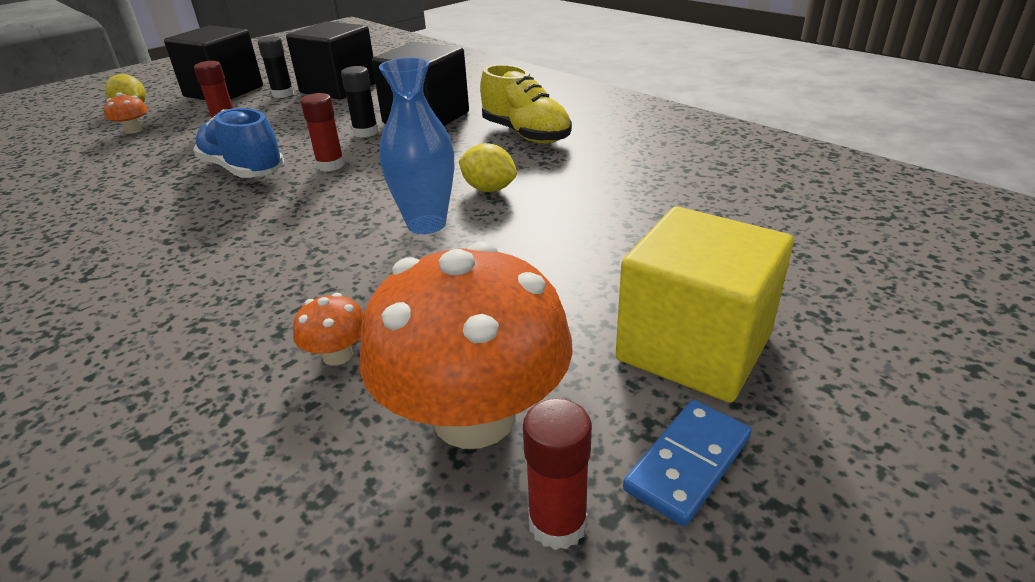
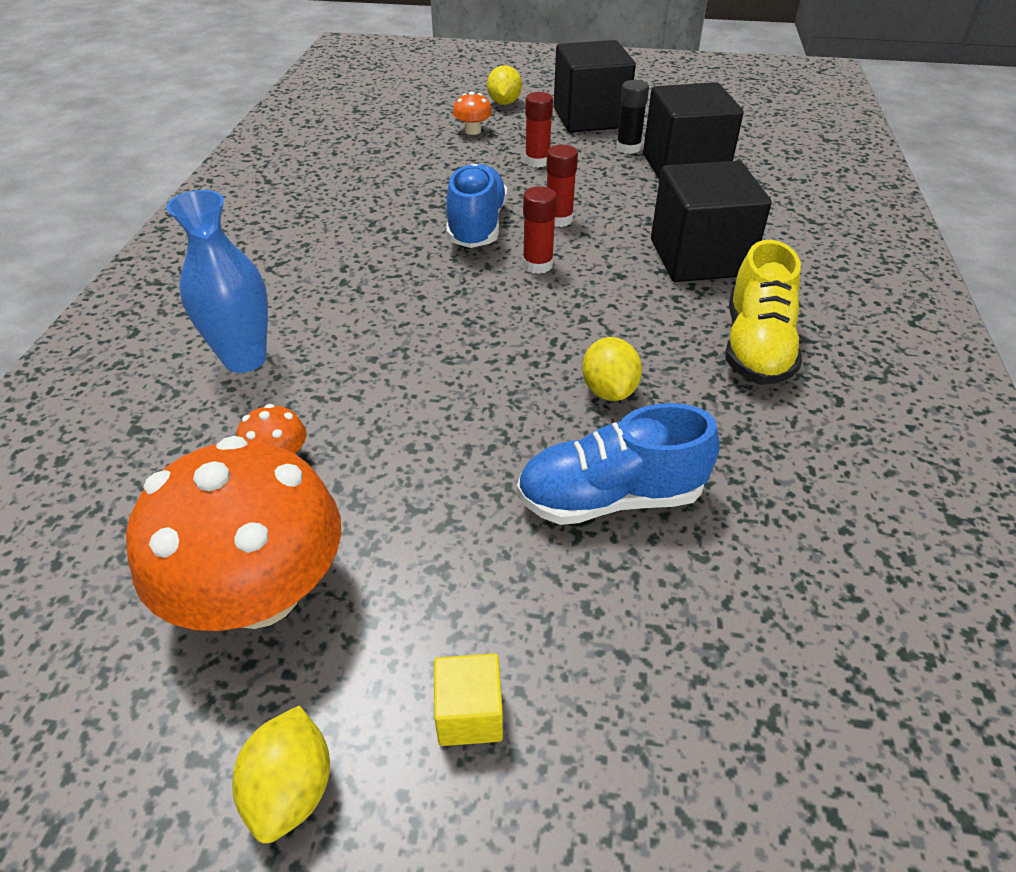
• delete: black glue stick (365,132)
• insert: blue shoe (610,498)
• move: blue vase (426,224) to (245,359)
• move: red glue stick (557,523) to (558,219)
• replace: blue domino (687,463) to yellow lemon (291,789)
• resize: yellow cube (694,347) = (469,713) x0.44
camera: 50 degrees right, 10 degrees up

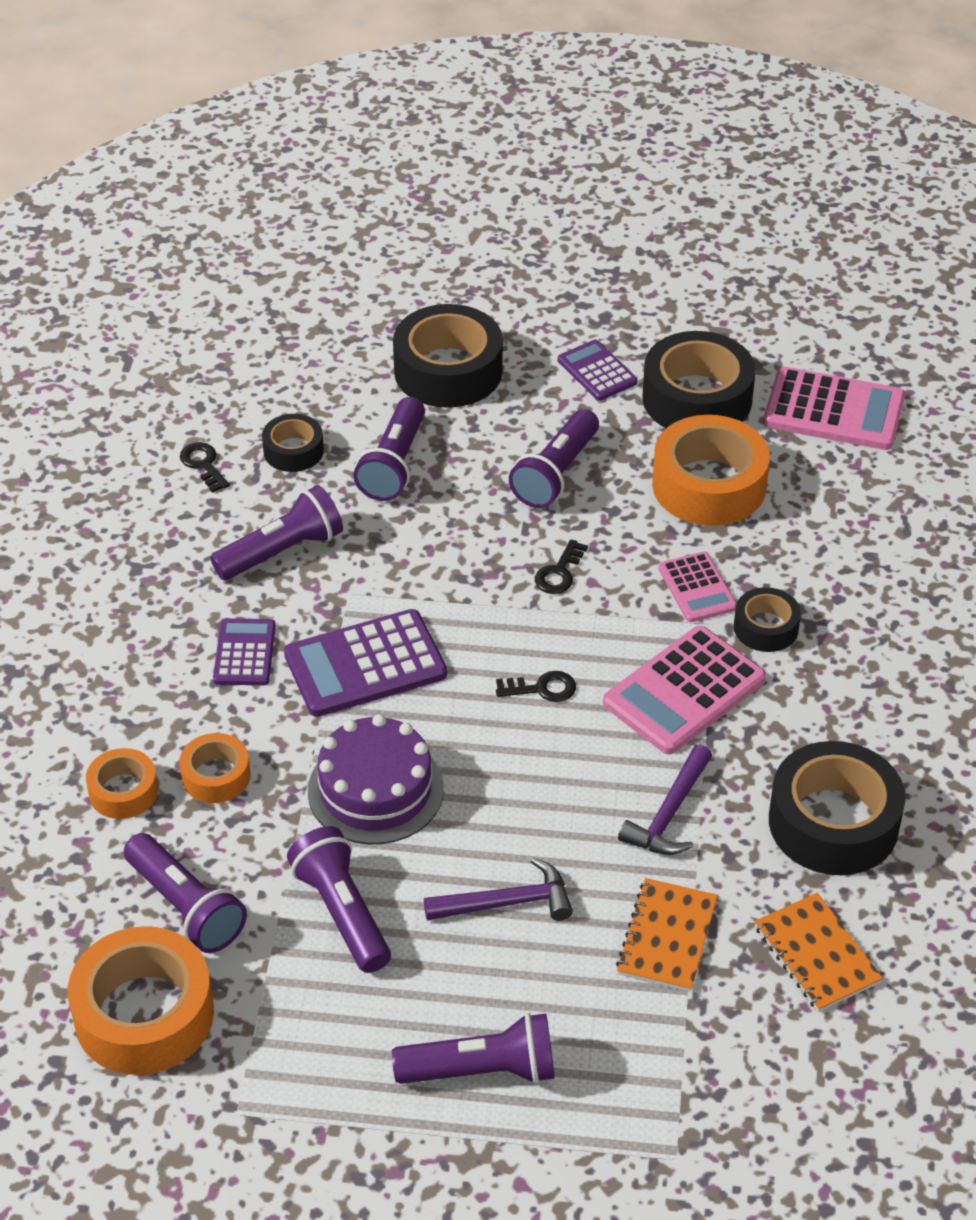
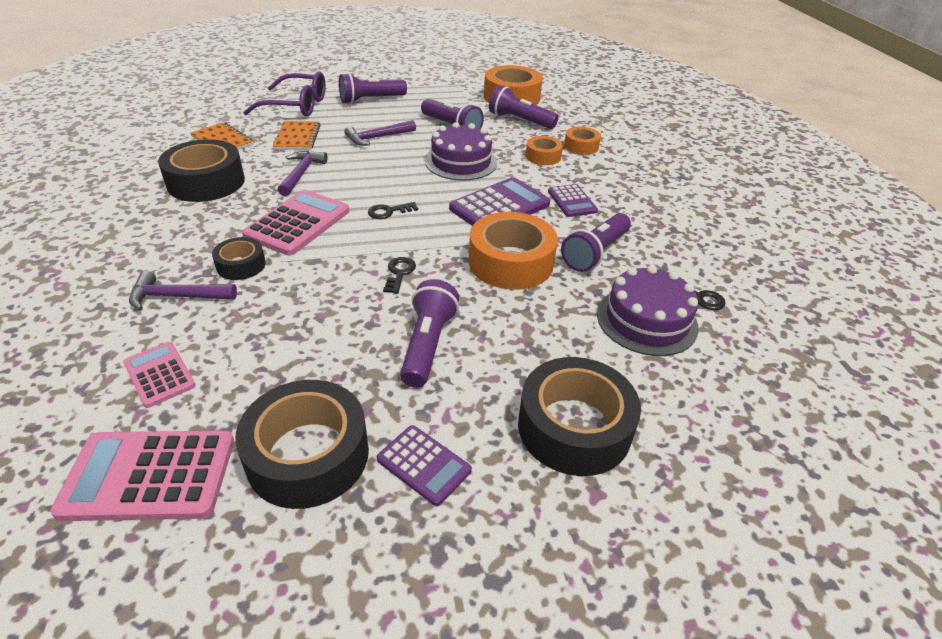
• delete: purple flashlight (394,464)
• insert: purple hammer (177,296)
• insert: purple glasses (296,106)
• move: orange tape (709,485) to (511,262)
• move: pink calculator (697,588) to (159,374)
• replace: black tape (293,451) to purple cake (646,320)
camera: 160 degrees right, 5 degrees down

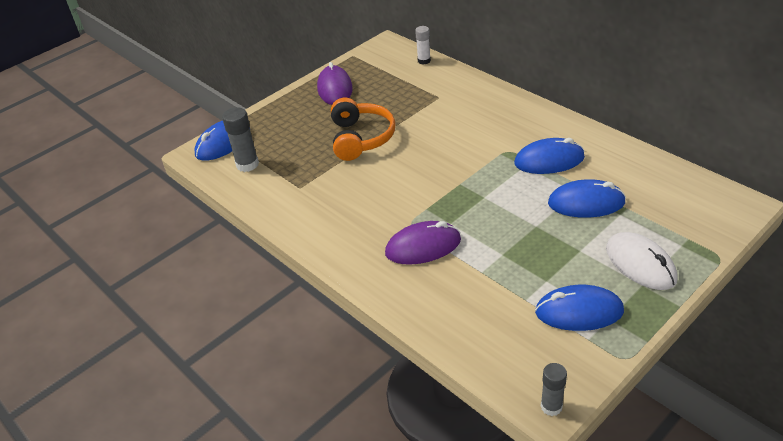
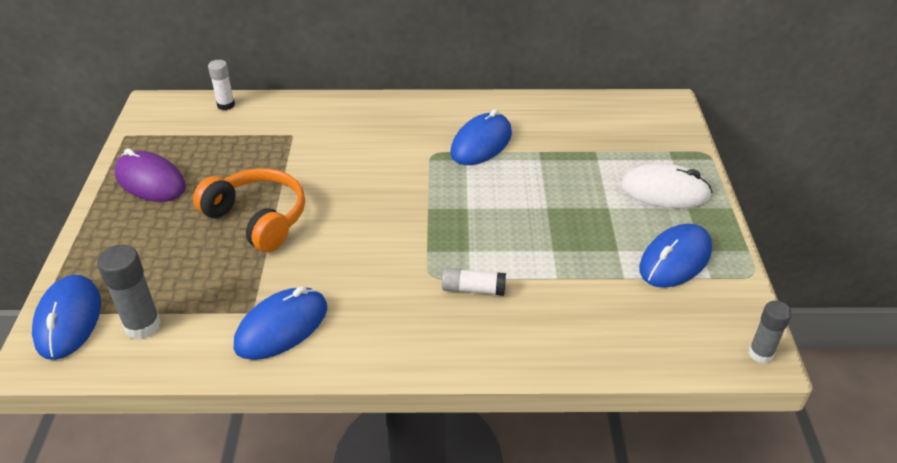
• move: blue mouse (586,203) to (281,327)
• replace: purple mouse (423,246) to white glue stick (473,289)
camera: 50 degrees left, 0 degrees up

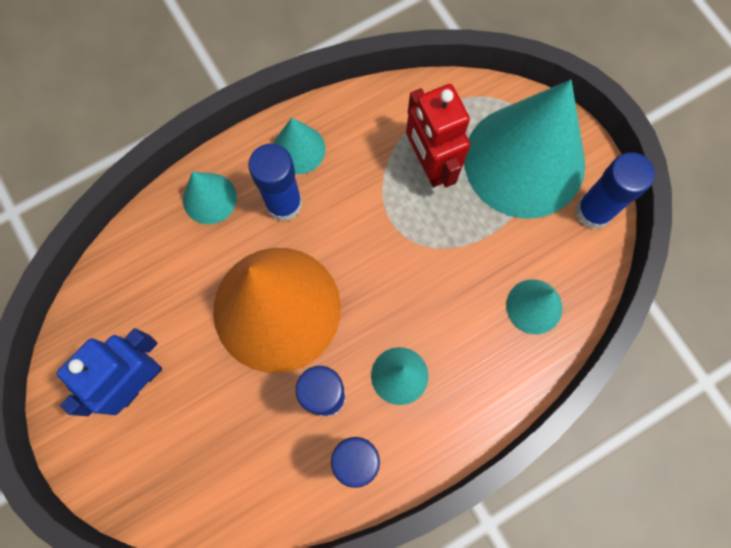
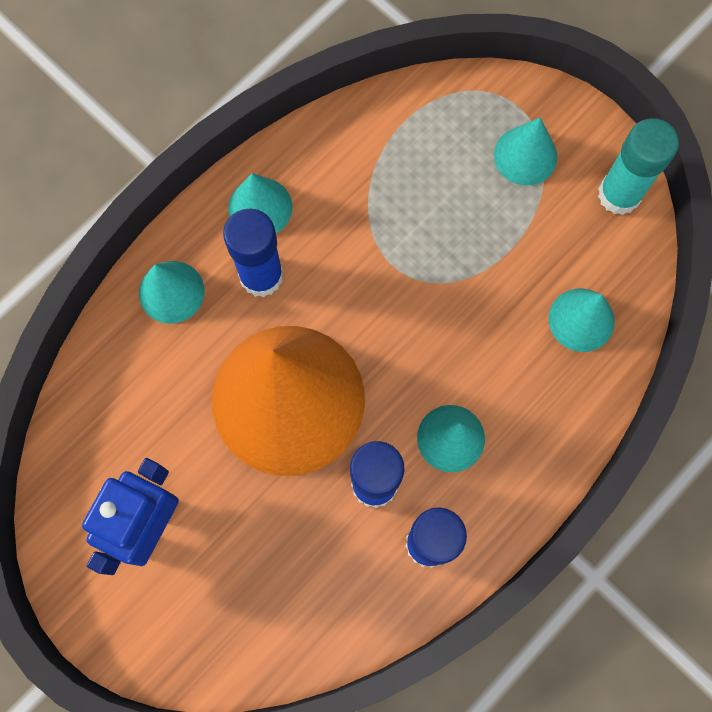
• delete: red robot (429,164)
• recolor: blue glue stick (593,211) to turquoise glue stick (619,194)
• resize: turquoise cone (524,161) = (525,155) x0.44
camera: 15 degrees left, 0 degrees up

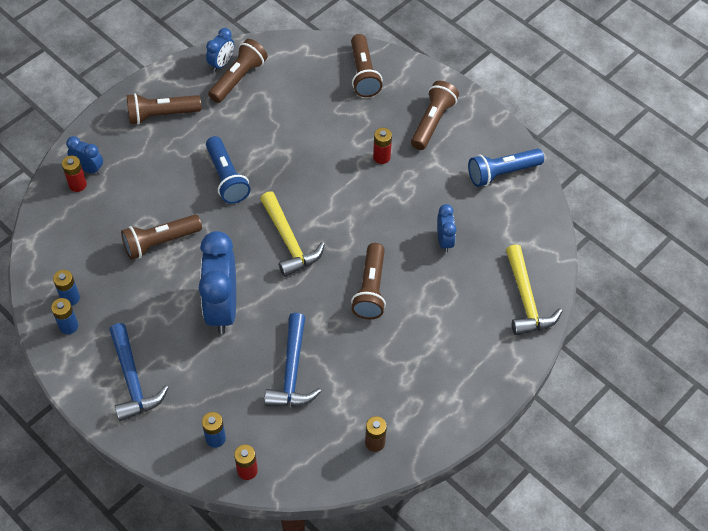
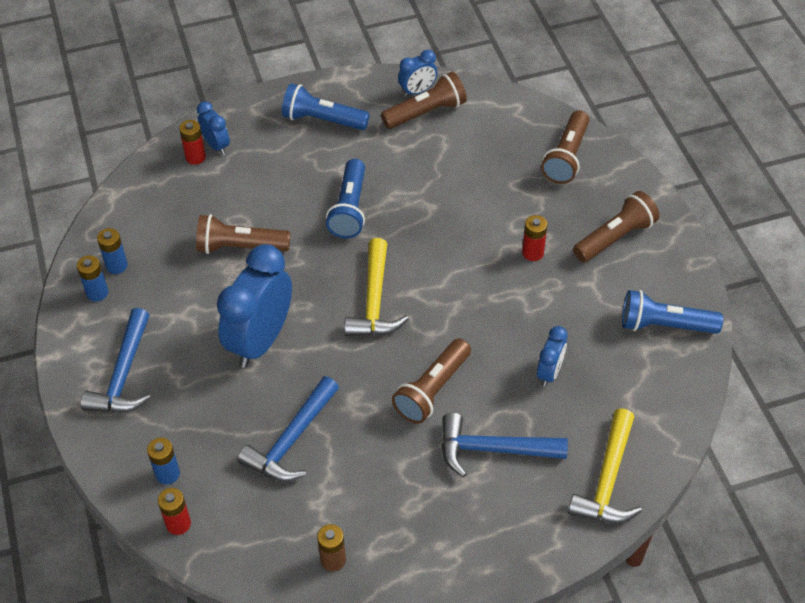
• insert: blue hammer (492,449)
• recolor: brown flashlight (161,115) to blue flashlight (322,120)
camera: 30 degrees right, 5 degrees down

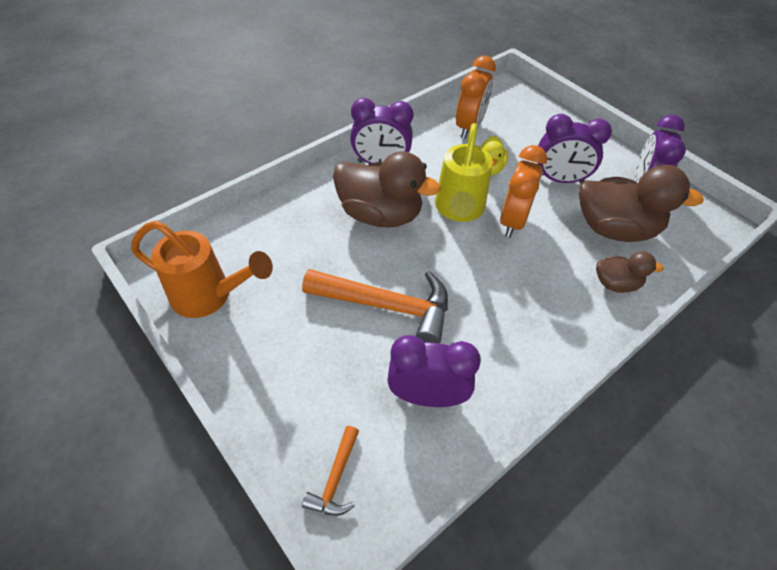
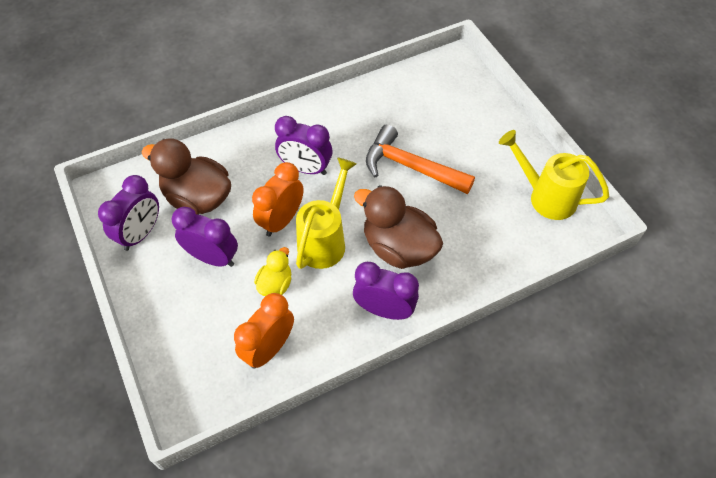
• delete: orange hammer (335,478)
• delete: brown duck (615,284)
• move: purple clock (427,396) to (305,168)
• recolor: orange watering can (210,296) to yellow watering can (545,196)
camera: 165 degrees left, 5 degrees up

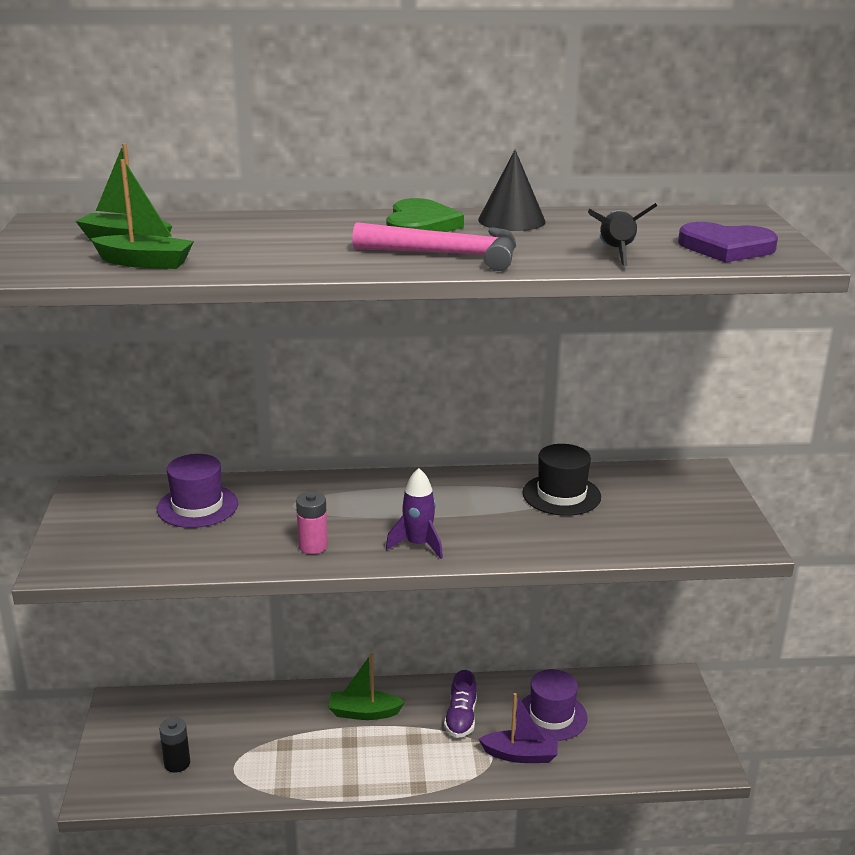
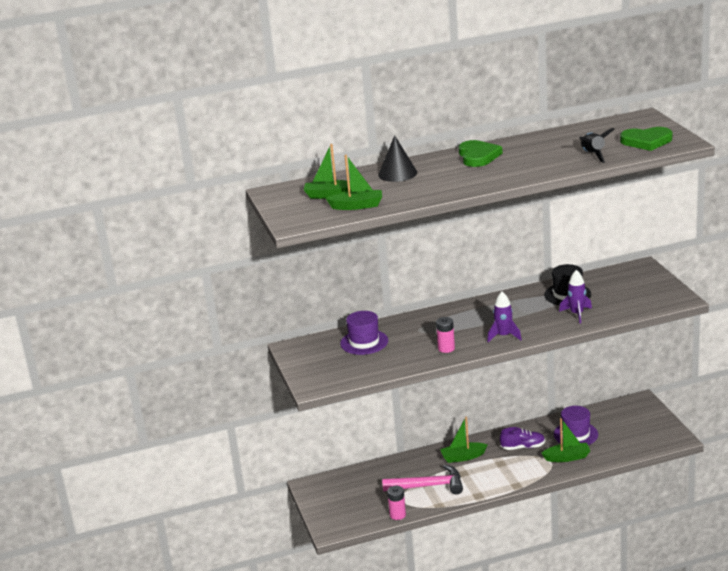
• delete: black battery (177,763)
• insert: pink battery (397,515)
• insert: purple rocket (577,314)
• move: pink hammer (447,255) to (428,486)
• move: black cone (511,220) to (397,173)
• recolor: purple boat (520,755) to green boat (567,457)
• recolor: purple heart (726,248) to green heart (646,141)
• rotate: purple shoe (461,718) = (523,447) 90 degrees counterclockwise
camera: 10 degrees left, 0 degrees up

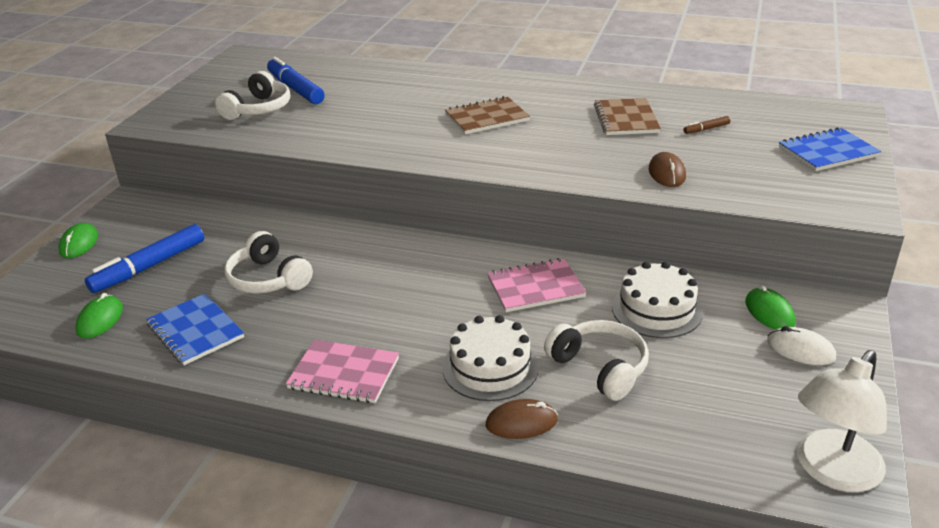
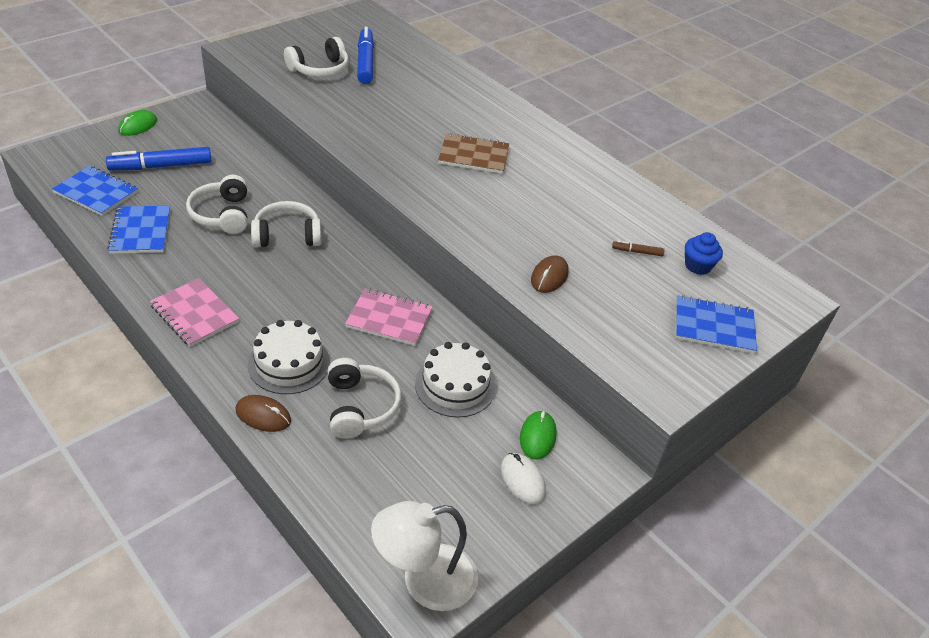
• delete: brown notebook (626,119)
• insert: white headphones (287,235)
• insert: blue cupcake (697,266)
• replace: green mouse (100,319) to blue notebook (96,192)
camera: 25 degrees right, 10 degrees up

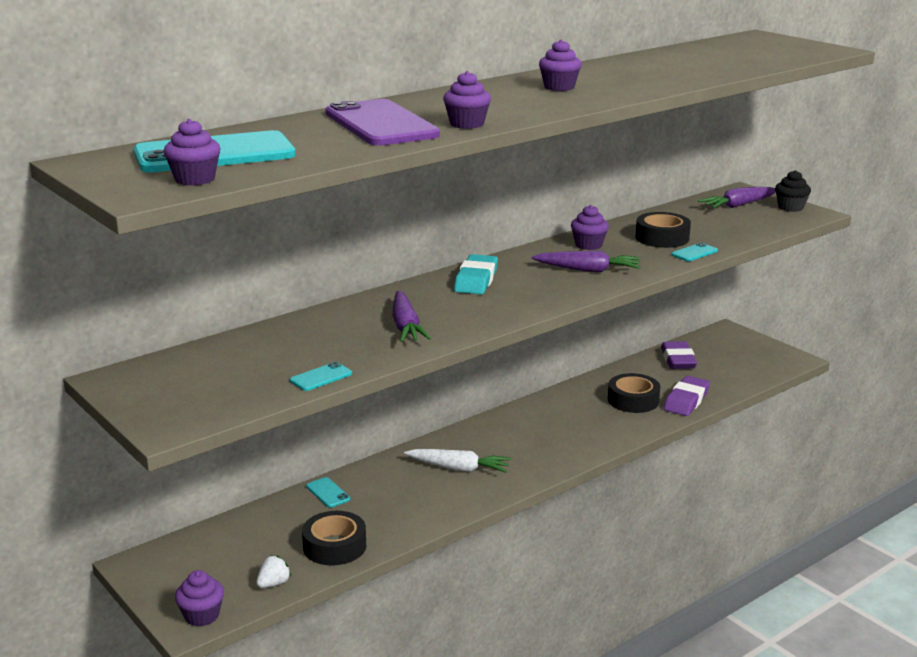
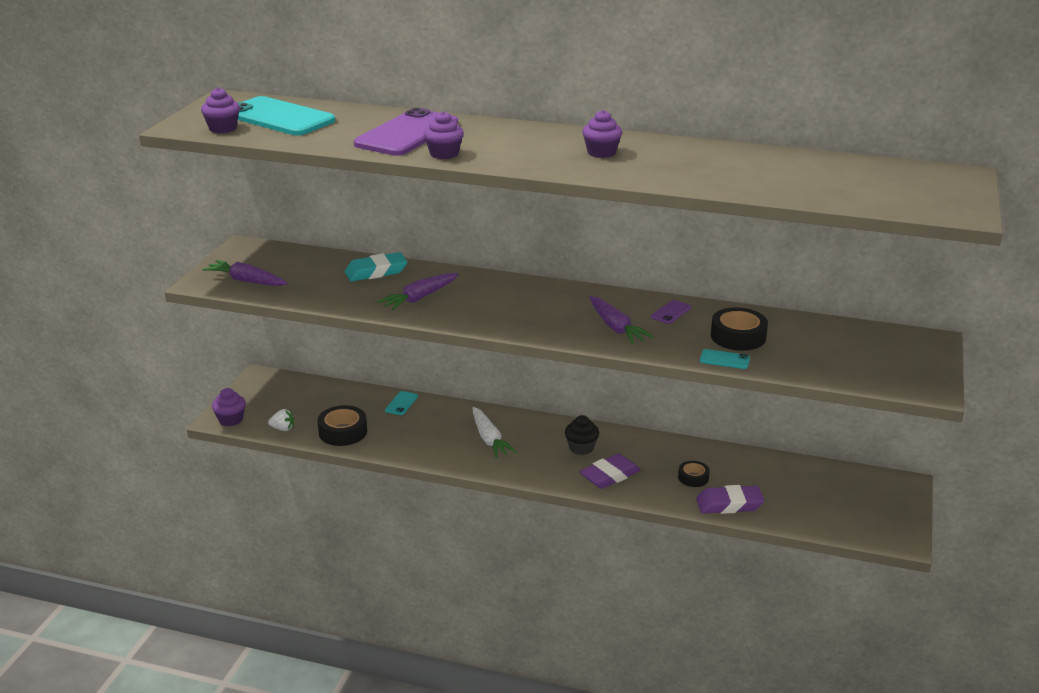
• delete: turquoise phone (321,377)
• move: turquoise eraser (476,280) to (376,272)
• move: purple eraser (678,360) to (609,475)
• move: purple carrot (738,205) to (247,281)
• move: black cupcake (790,207) to (581,448)
• replace: purple cupcake (588,245) to purple phone (671,312)
• resize: black tape (633,400) = (693,478) x0.60
camera: 55 degrees right, 5 degrees up

